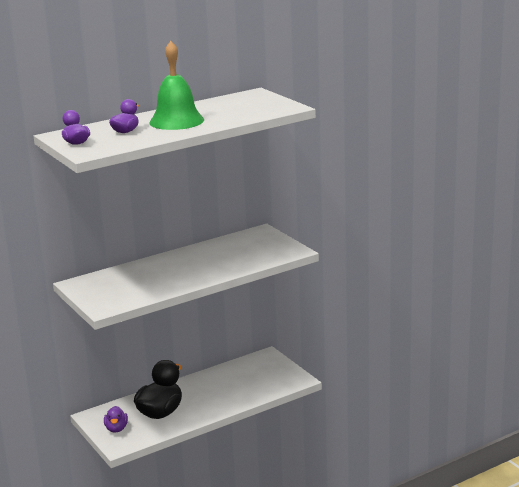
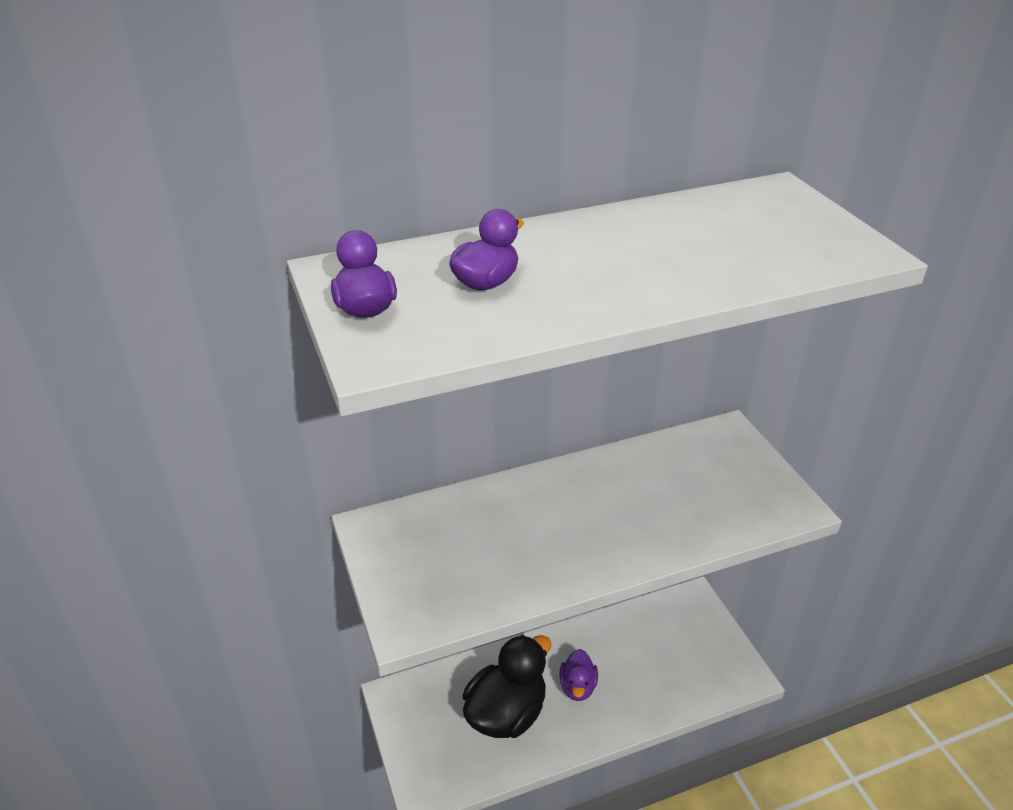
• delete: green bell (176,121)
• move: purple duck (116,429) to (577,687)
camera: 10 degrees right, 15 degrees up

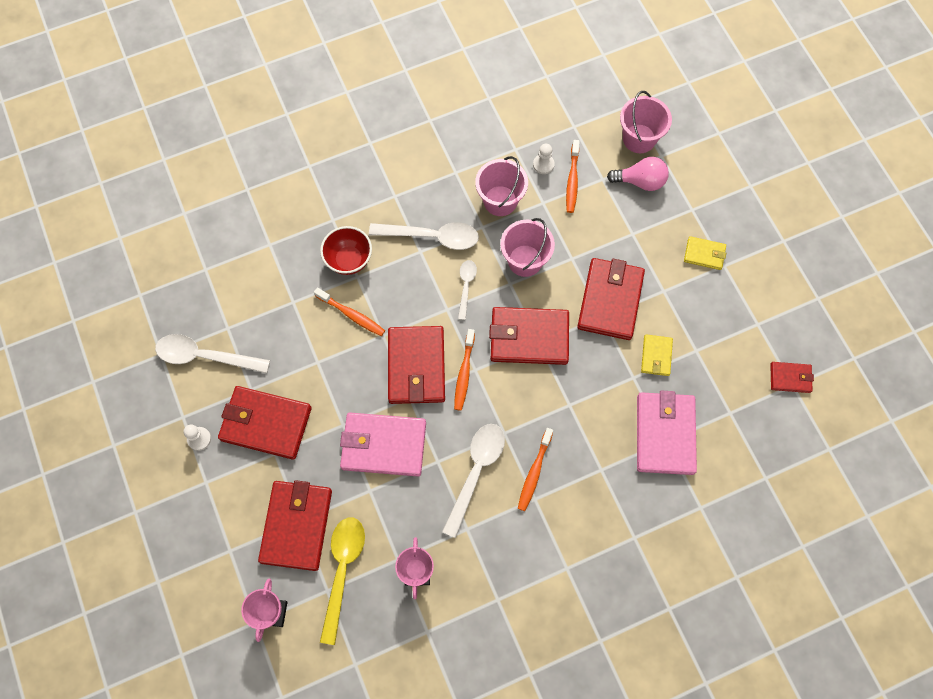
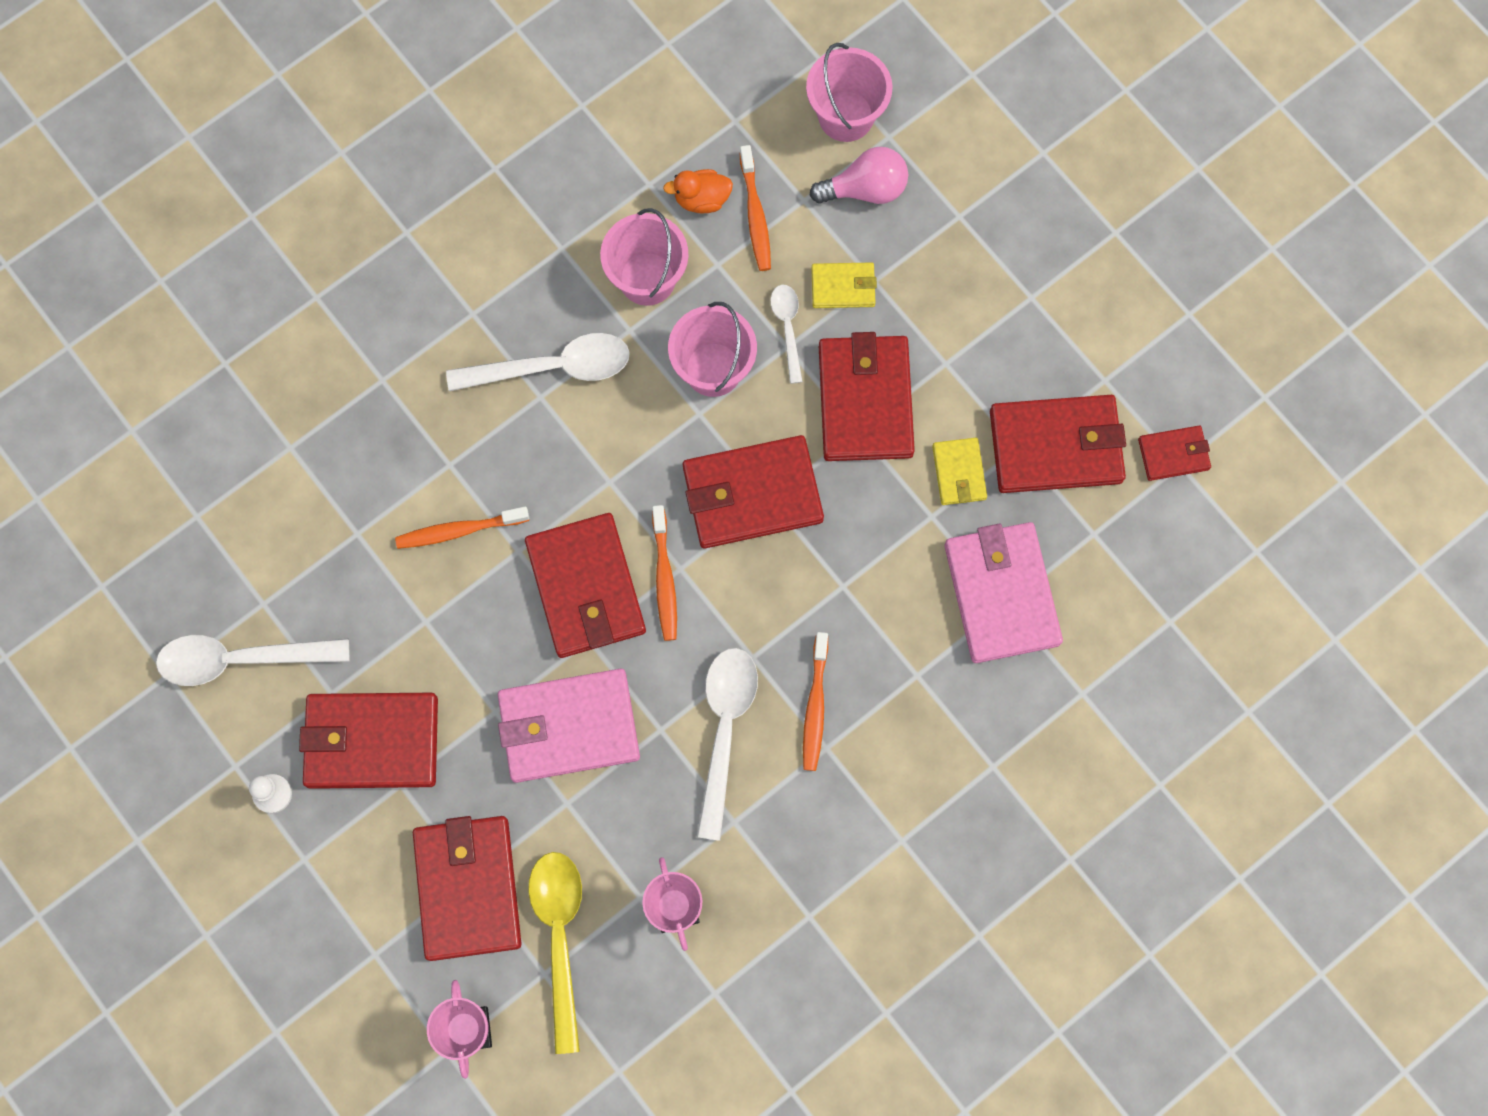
• delete: red bowl (349,260)
• insert: red wallet (1056,447)
• move: white spoon (466,286) to (787,327)
• move: yellow wallet (704,254) to (843,287)
• replace: white pawn (543,164) to orange duck (701,199)
• rotate: orange toothbrush (352,315) = (459,530) 150 degrees clockwise
camera: 15 degrees left, 5 degrees up

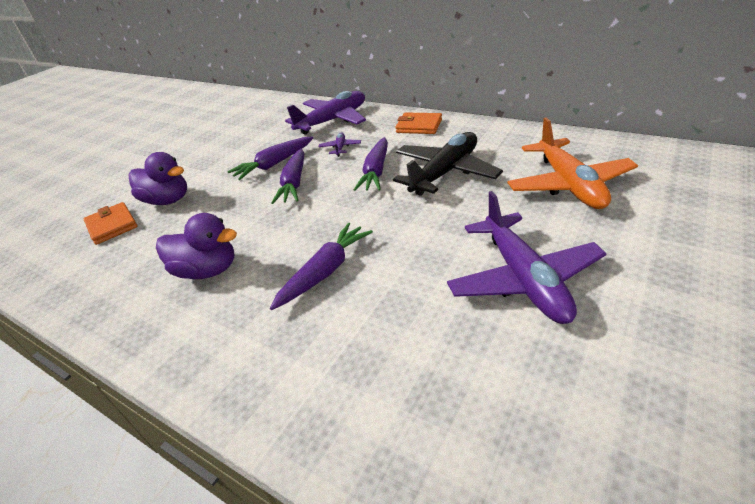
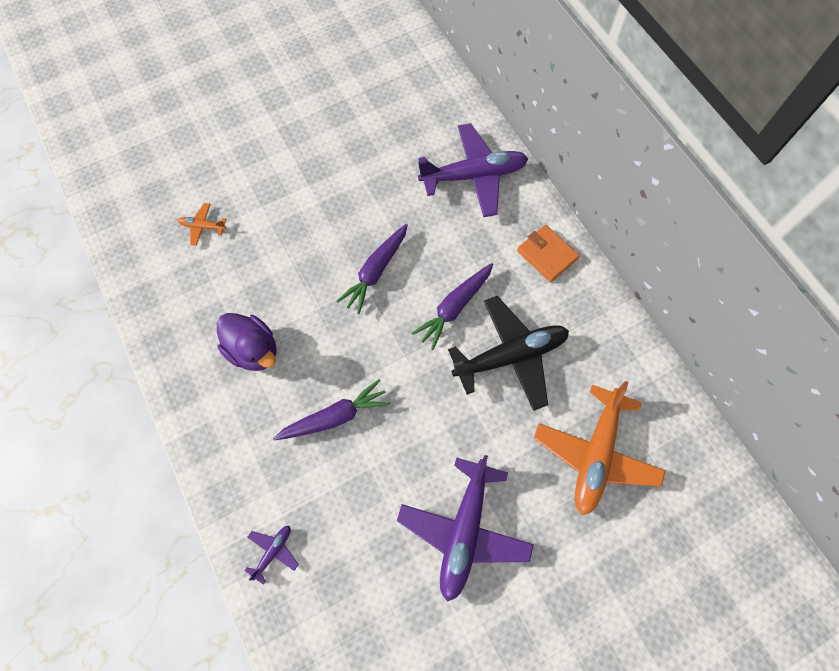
• delete: purple duck (168,200)
• delete: purple carrot (274,164)
• move: purple plane (340,148) to (273,551)
• replace: orange wallet (112,226) to orange plane (203,227)
camera: 25 degrees right, 30 degrees up

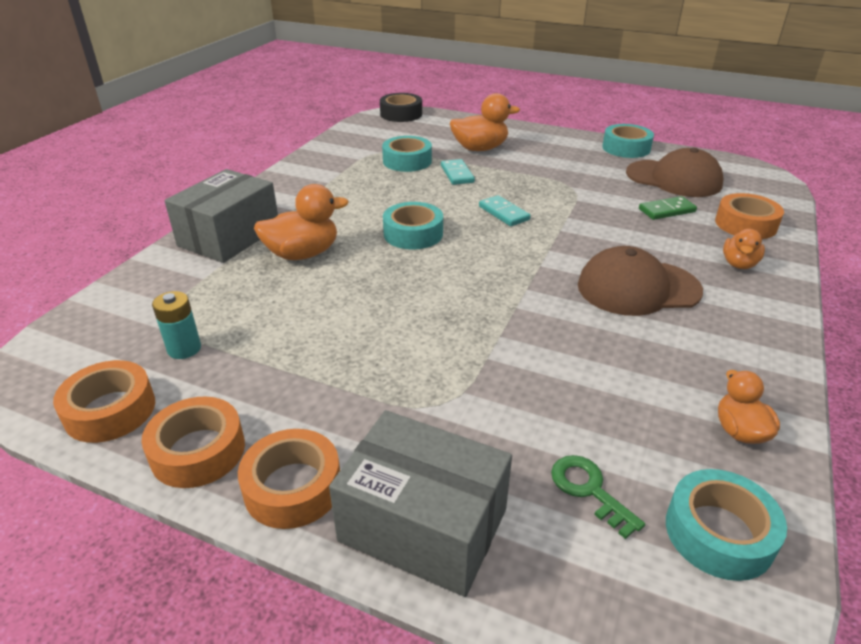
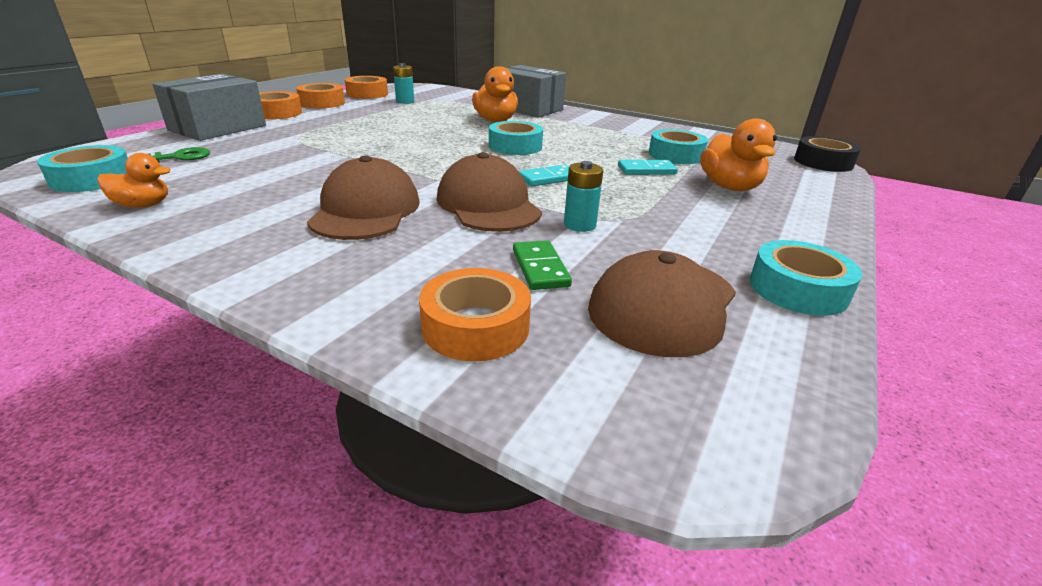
• delete: orange duck (739,264)
• insert: brown cap (488,204)
• insert: turquoise battery (579,225)
camera: 95 degrees right, 5 degrees down

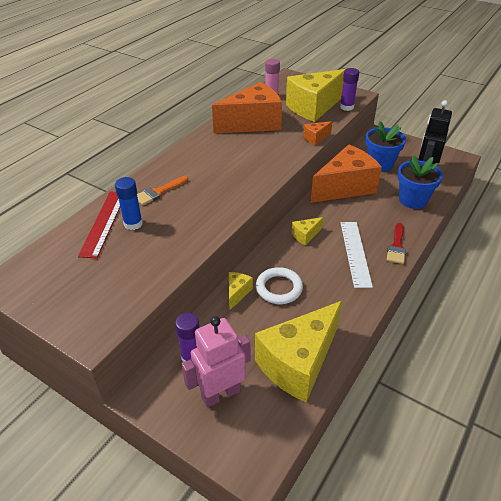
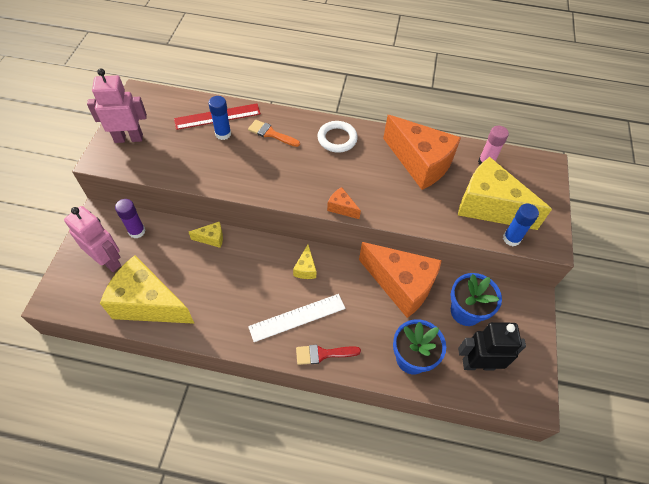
• insert: pink robot (129,138)
• move: white ring (279,288) to (337,139)
• move: orange cheese (315,138) to (341,208)
• recolor: purple glue stick (346,107) to blue glue stick (511,238)
• rotate: yellow cheese (305,235) = (305,268) 120 degrees counterclockwise
camera: 65 degrees right, 15 degrees up

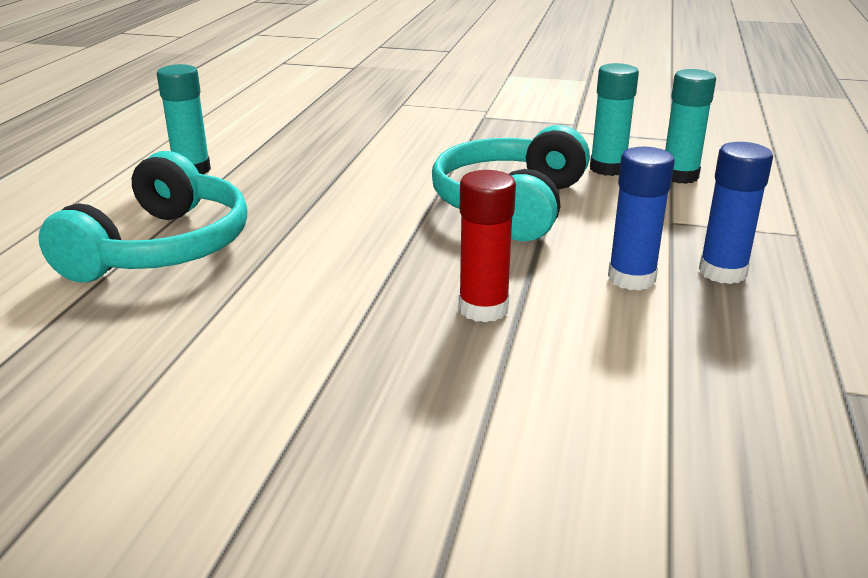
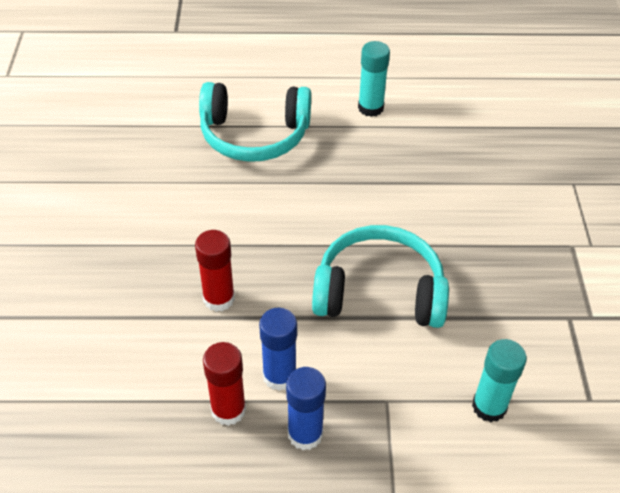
• delete: turquoise glue stick (607,168)
• insert: red glue stick (228,410)
camera: 75 degrees right, 20 degrees up

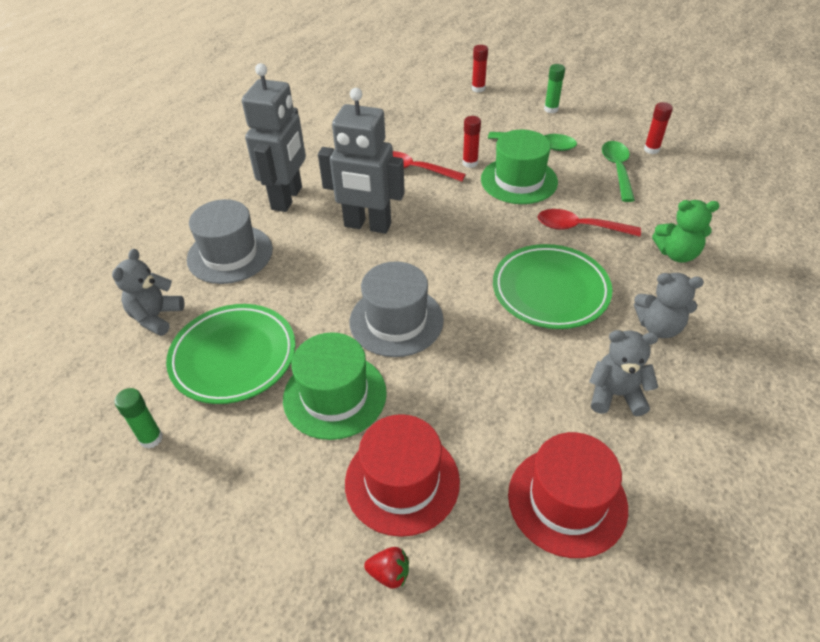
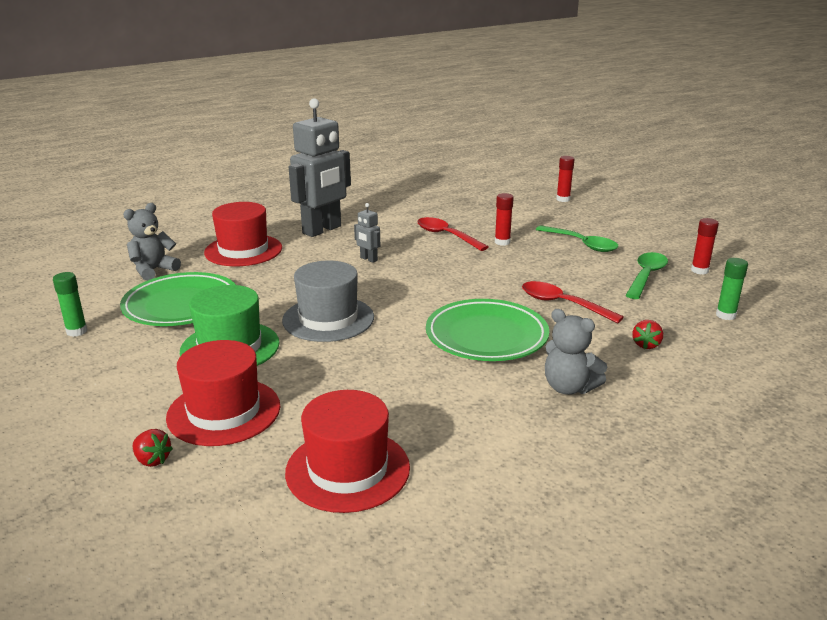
• delete: green hat (519,180)
• delete: grey teddy bear (616,395)
• move: green glue stick (551,109) to (725,315)
• replace: green teddy bear (677,254) to red strawberry (646,345)
• recolor: grey hat (230,254) to red hat (243,250)
• resize: grey robot (367,225) = (368,259) x0.42
camera: 25 degrees right, 20 degrees down

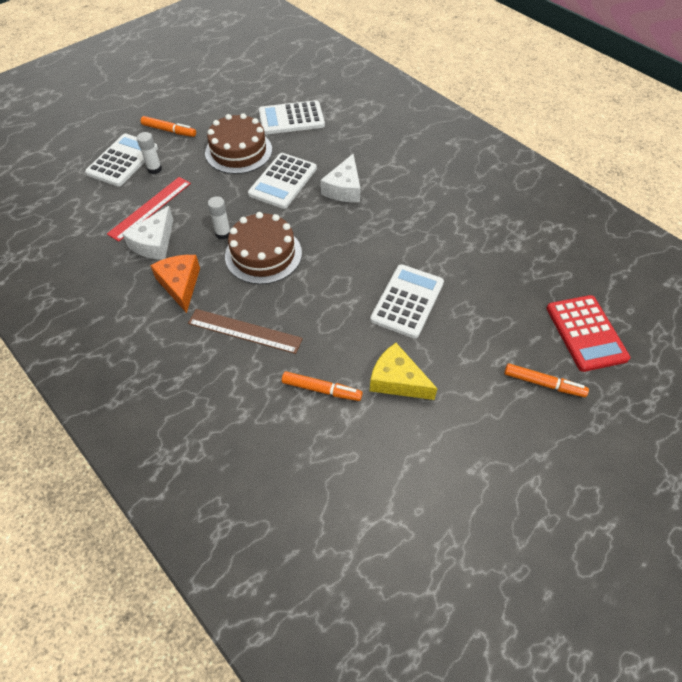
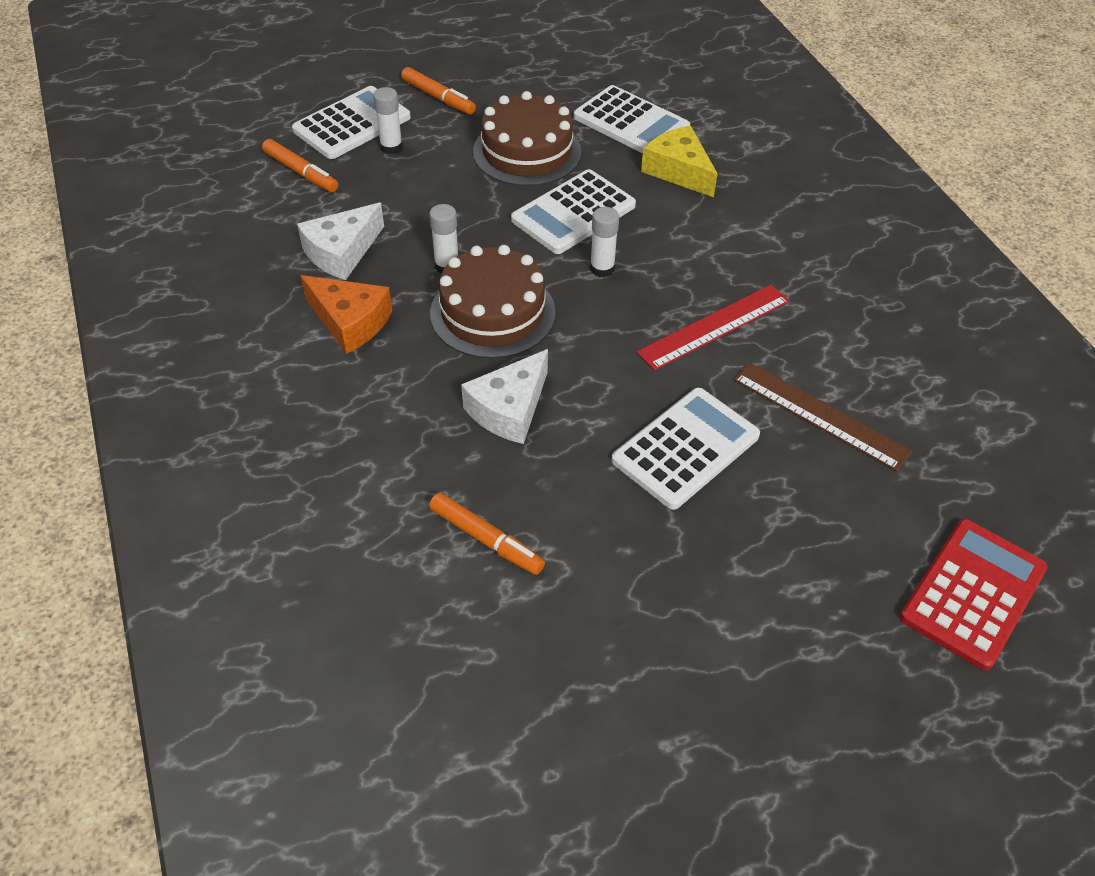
• insert: white glue stick (602,269)
• move: red ruler (150,208) to (714,326)
• move: brown ruler (244,331) to (819,415)
• move: white cheese (344,188) to (509,409)
• move: yellow cheese (397,380) to (678,171)
• move: orange marker (543,384) to (301,172)
• rotate: orange cheese (180,284) = (350,322) 120 degrees clockwise
• rotate: white calculator (291,118) = (631,123) 150 degrees counterclockwise
• rotate: red calculator (586,333) = (973,593) 150 degrees counterclockwise
camera: 20 degrees right, 5 degrees down

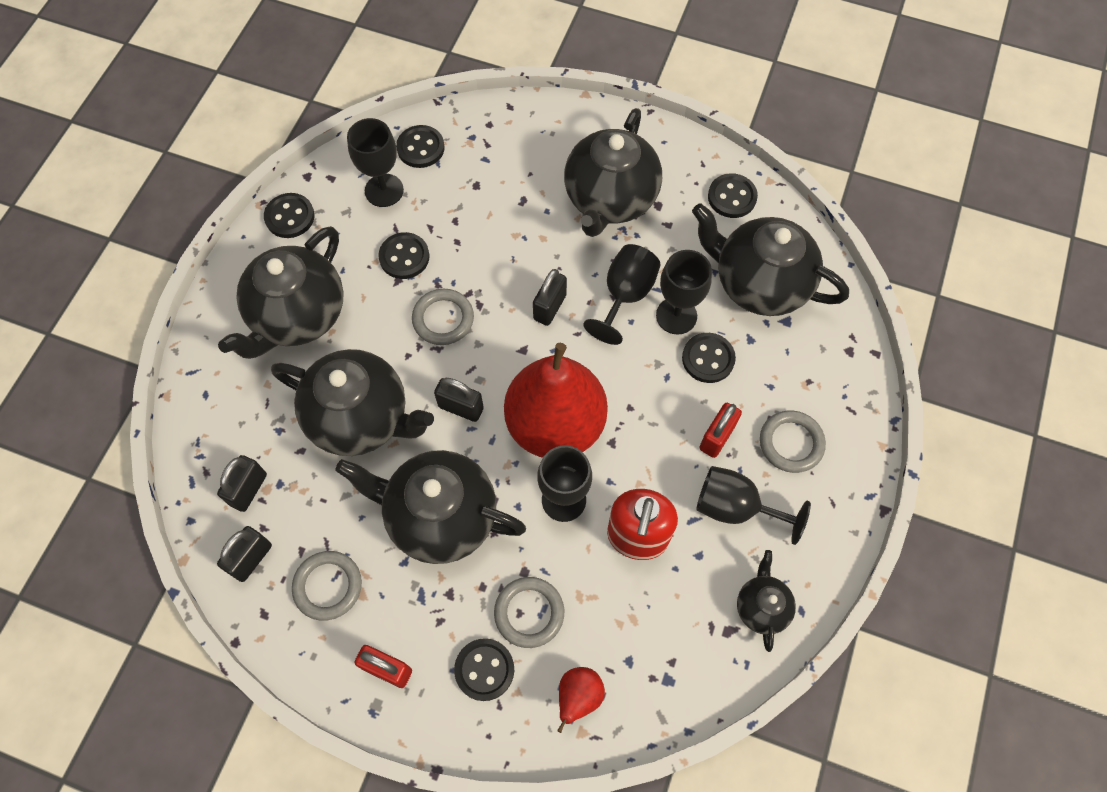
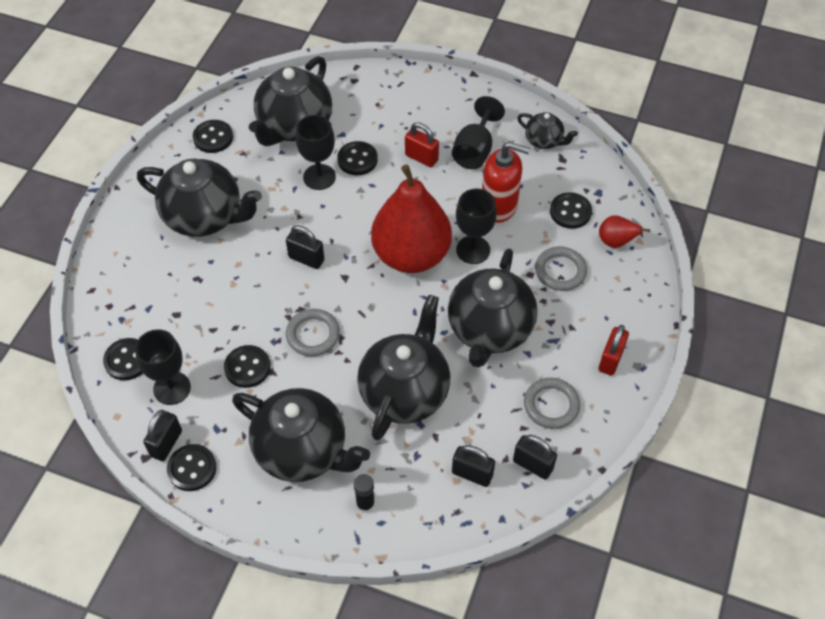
• delete: black goblet (625,295)
• delete: grey ring (791,443)
• insert: black glue stick (365,504)
• move: black padlock (461,407) to (166,443)
• move: black button (484,669) to (570,212)
• rotate: black teapot (761,606) = (544,141) 150 degrees counterclockwise
camera: 90 degrees left, 10 degrees down

